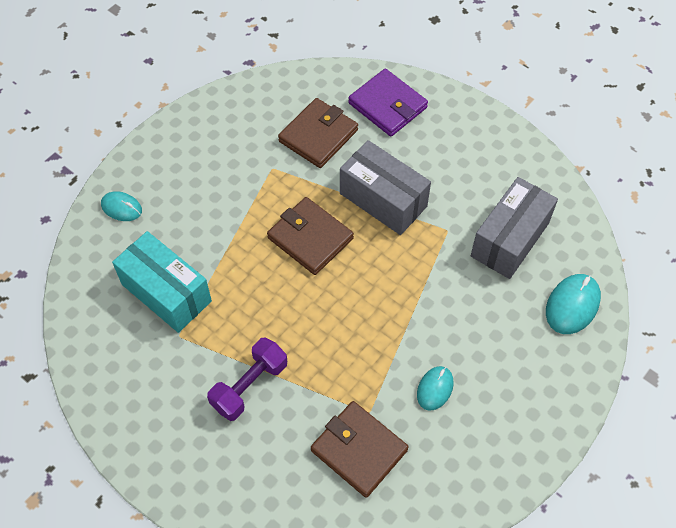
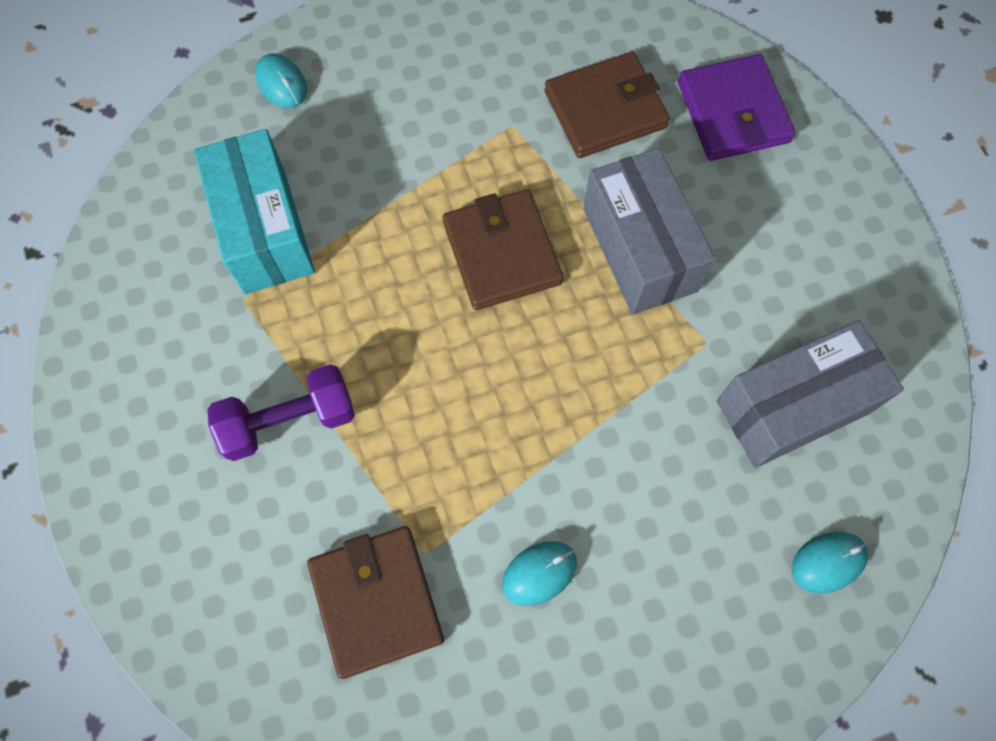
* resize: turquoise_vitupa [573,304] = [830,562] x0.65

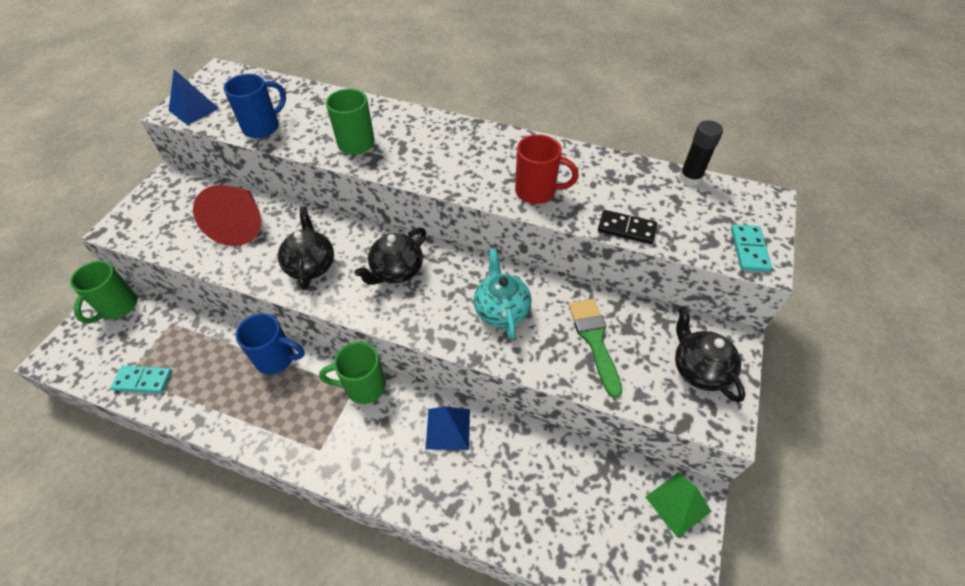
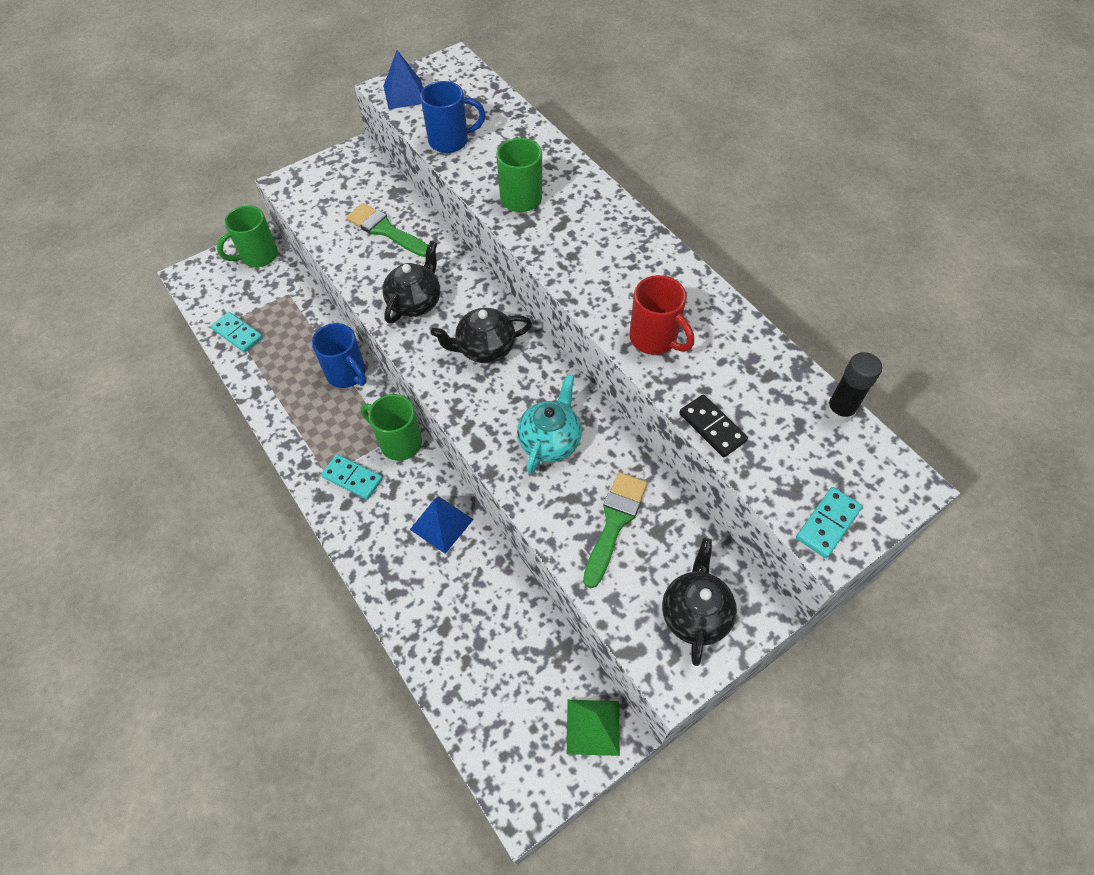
* replace: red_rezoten [227,215] to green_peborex [387,230]
* insert: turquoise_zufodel [352,477]

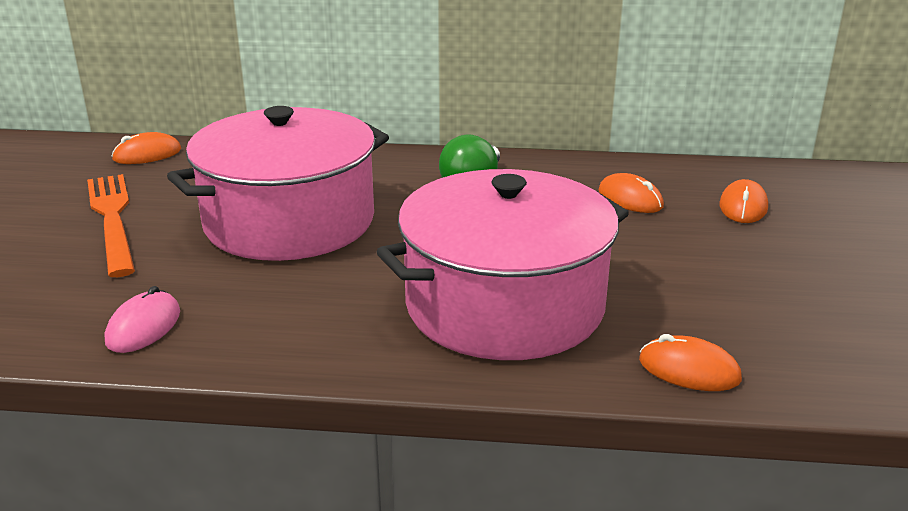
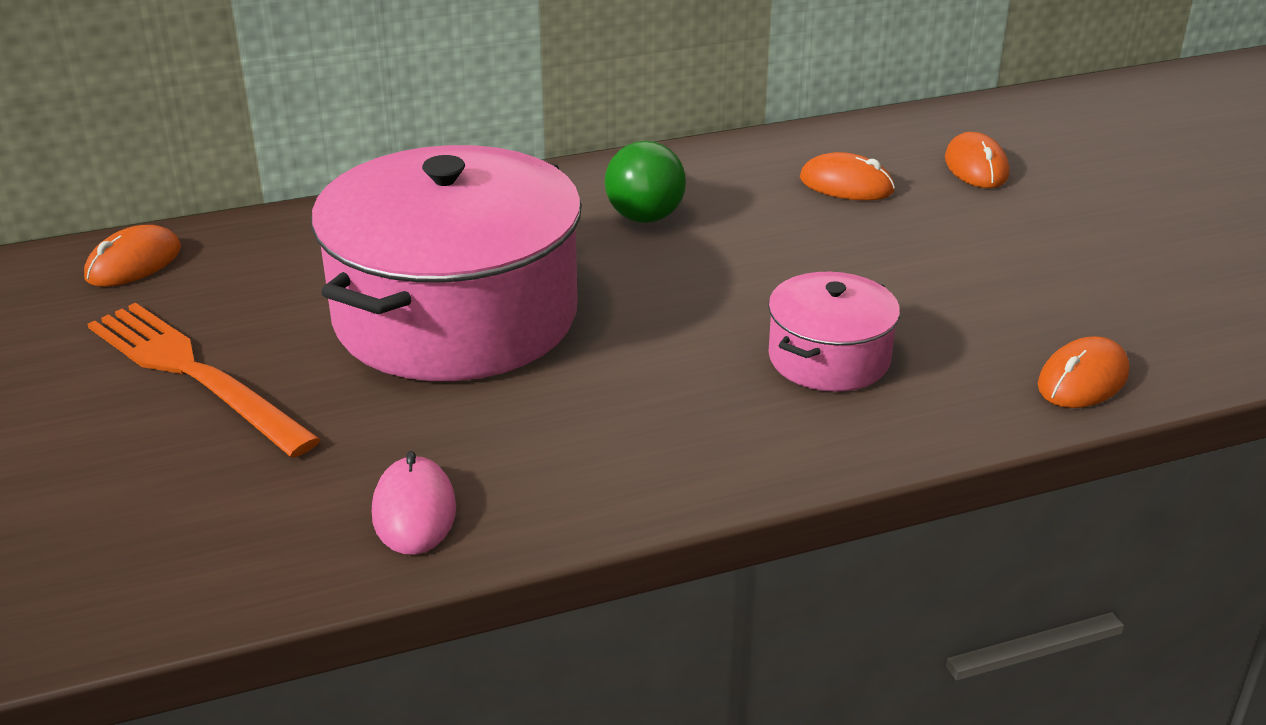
* resize: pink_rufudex [502,264] = [834,332] x0.48
* rotate: orange_vitupa [690,362] = [1083,372] 45 degrees counterclockwise

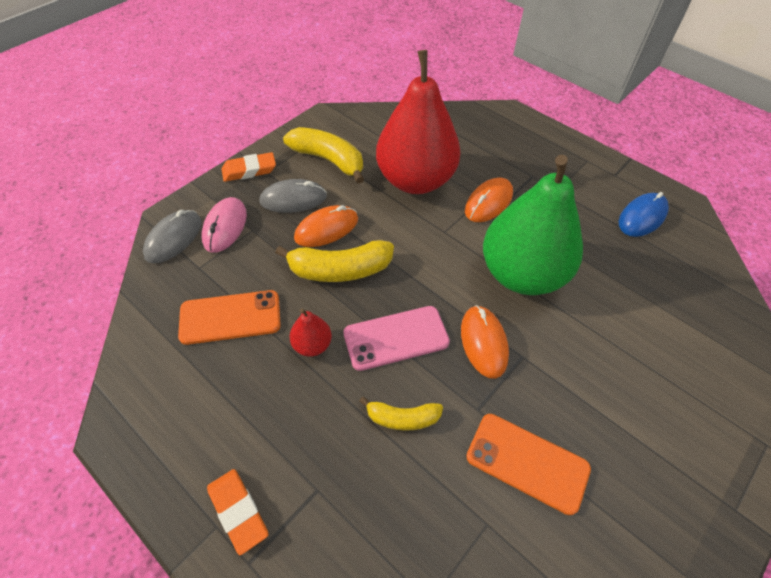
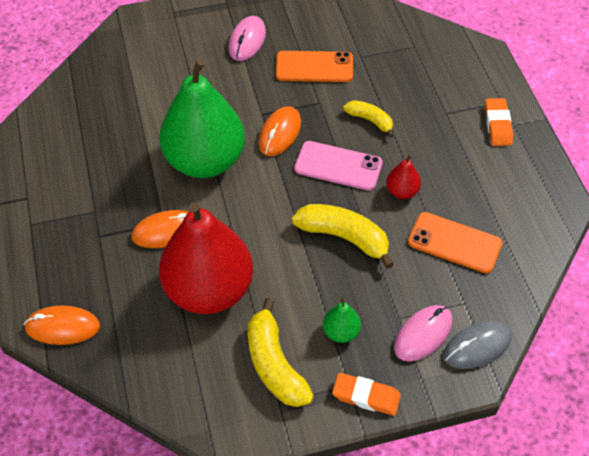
* replace: grey_vitupa [293,196] to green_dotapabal [342,320]
* delete: blue_vitupa [644,214]
* move: orange_vitupa [326,226] to [62,325]
* rotate: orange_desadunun [528,464] = [314,66] 60 degrees counterclockwise
* insert: pink_vitupa [247,38]

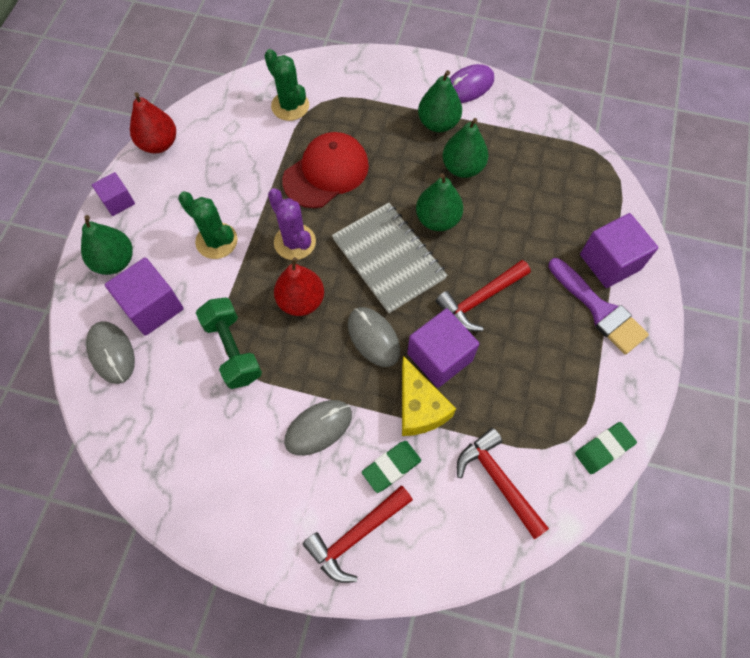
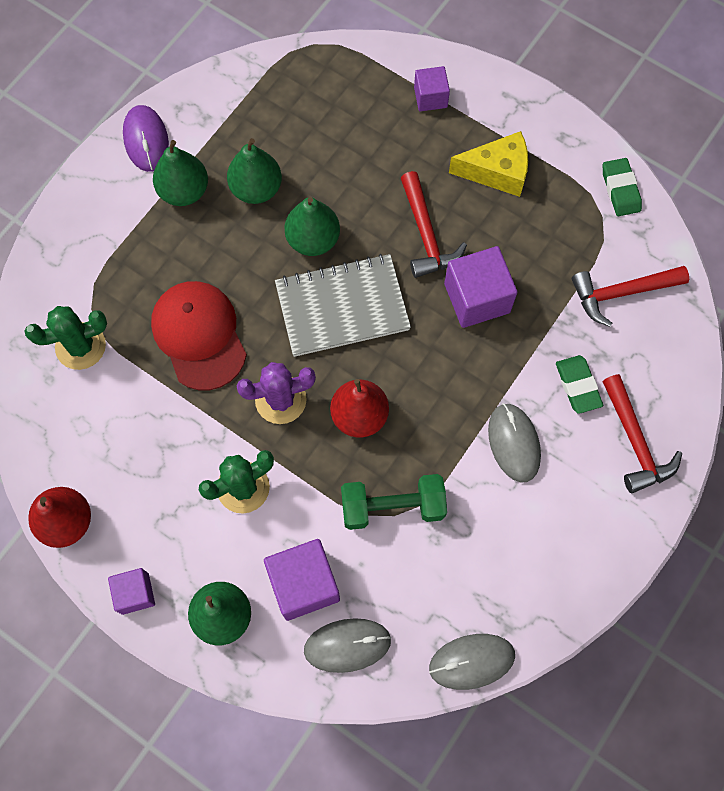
* resize: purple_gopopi [619,250] = [432,88] x0.60
* delete: purple_peborex [598,306]
* move: grey_vitupa [374,337] to [472,662]
* move: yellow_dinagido [429,396] to [488,164]

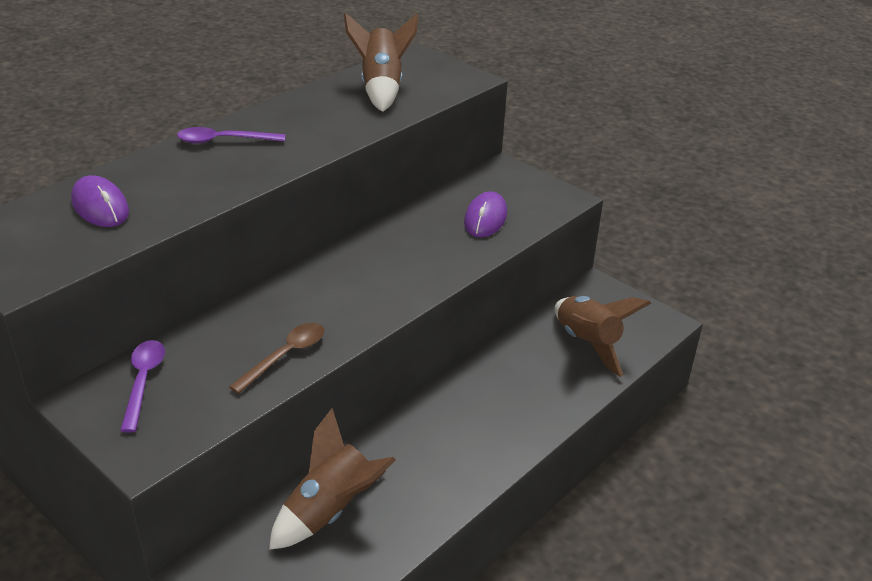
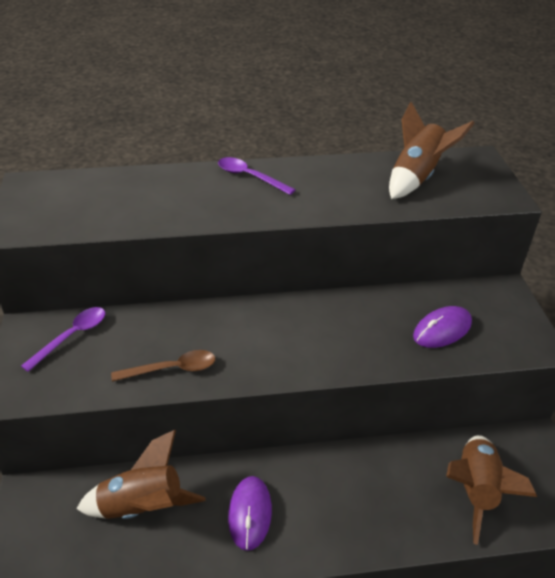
* move: purple_vitupa [100,201] to [250,513]

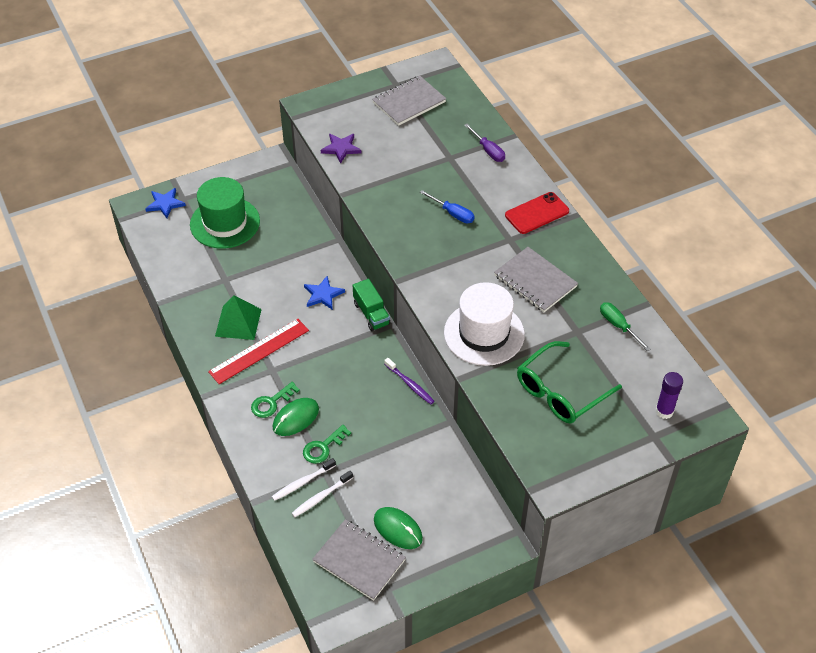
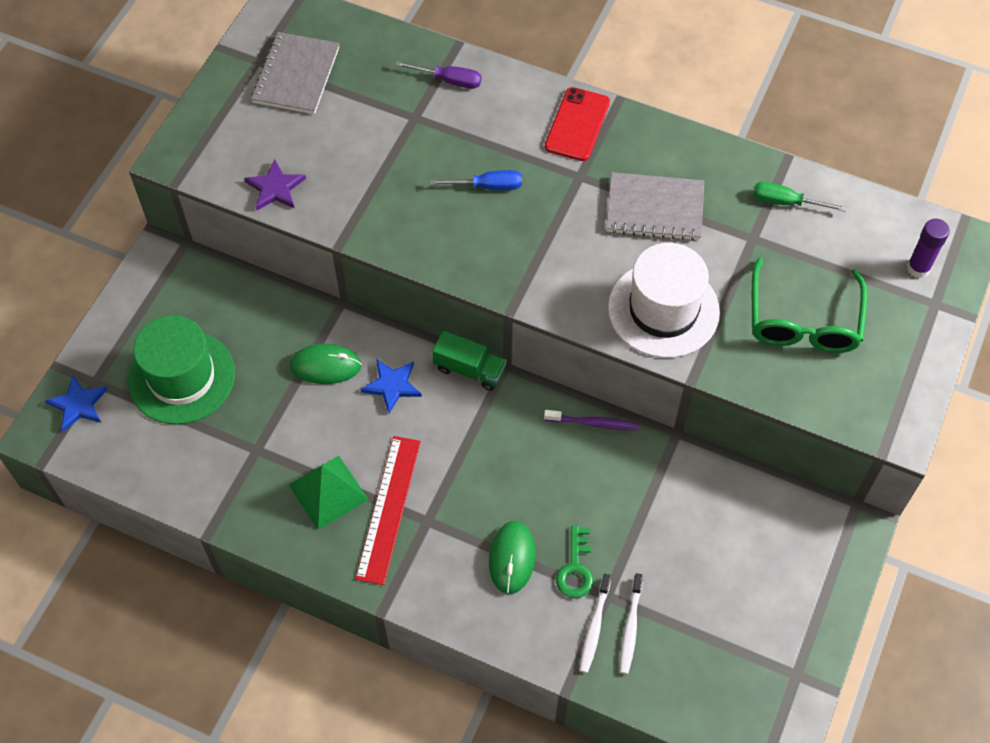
* delete: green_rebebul [275,400]
* move: green_vitupa [398,528] to [325,364]
* delete: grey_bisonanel [359,560]

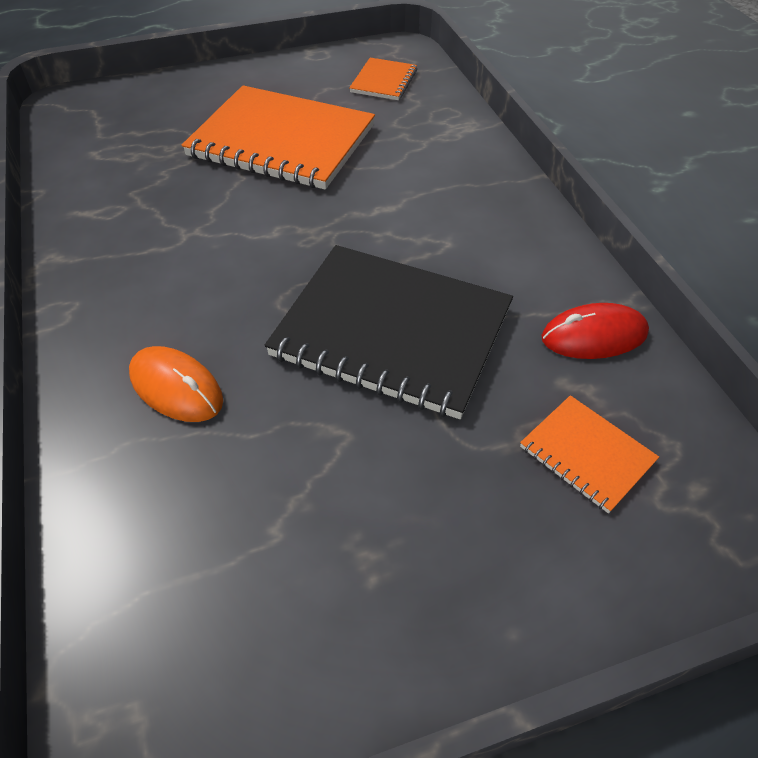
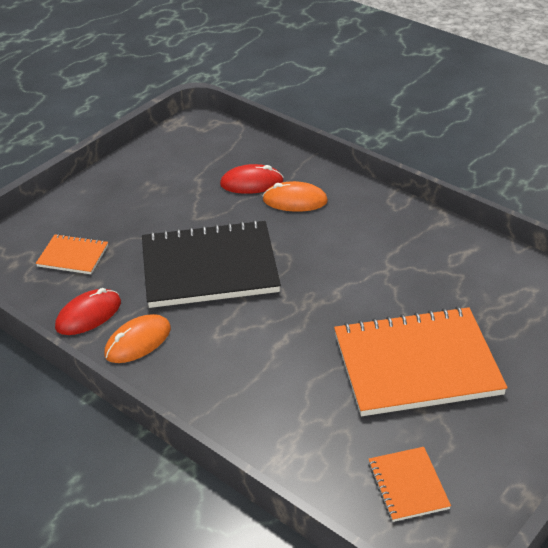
* insert: red_vitupa [252,179]
* insert: orange_vitupa [137,338]

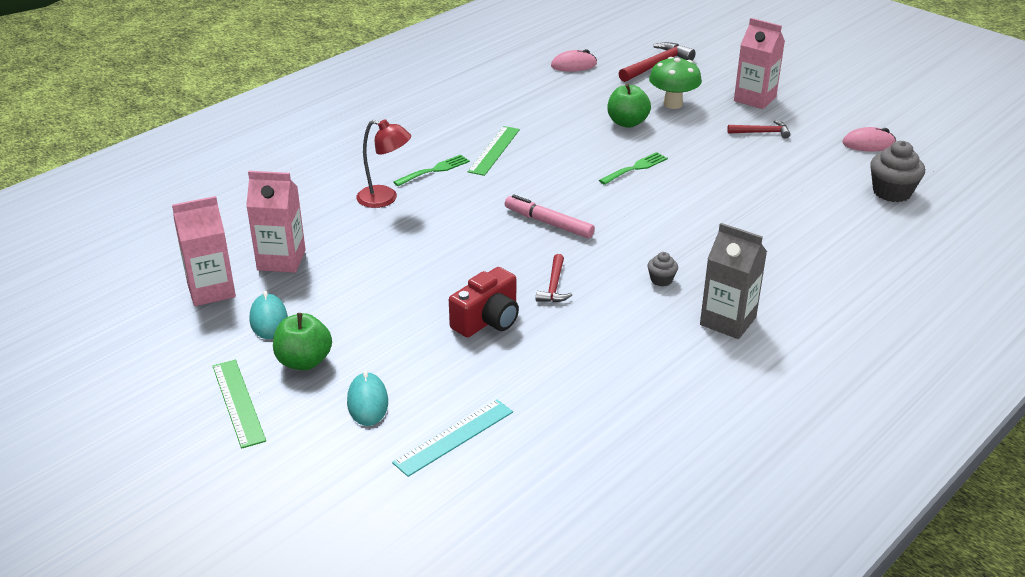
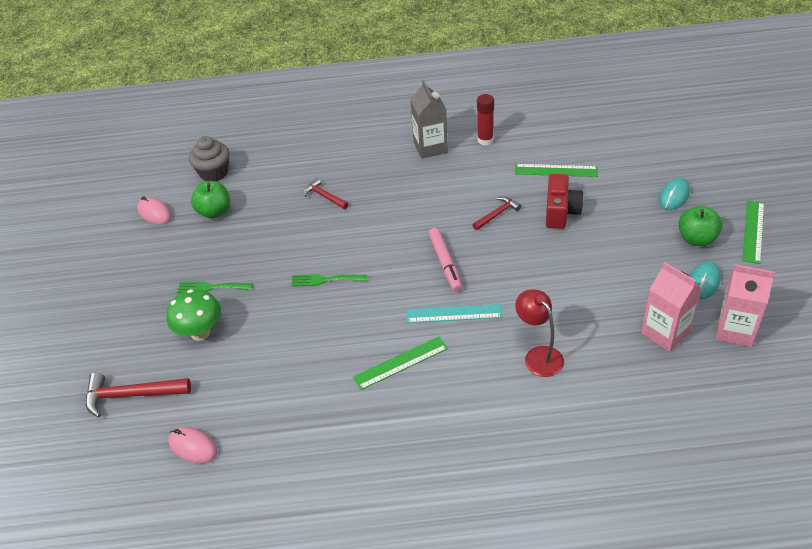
* delete: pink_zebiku [759,63]
* move: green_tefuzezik [629,106] to [210,200]
* move: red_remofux [758,129] to [326,193]
* move: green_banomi [431,170] to [215,287]
* delete: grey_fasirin [663,269]
* rotate: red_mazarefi [484,302] = [565,201] 105 degrees clockwise
* move: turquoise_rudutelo [452,438] to [454,313]
* insert: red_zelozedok [485,120]
* insert: green_rudutelo [556,170]

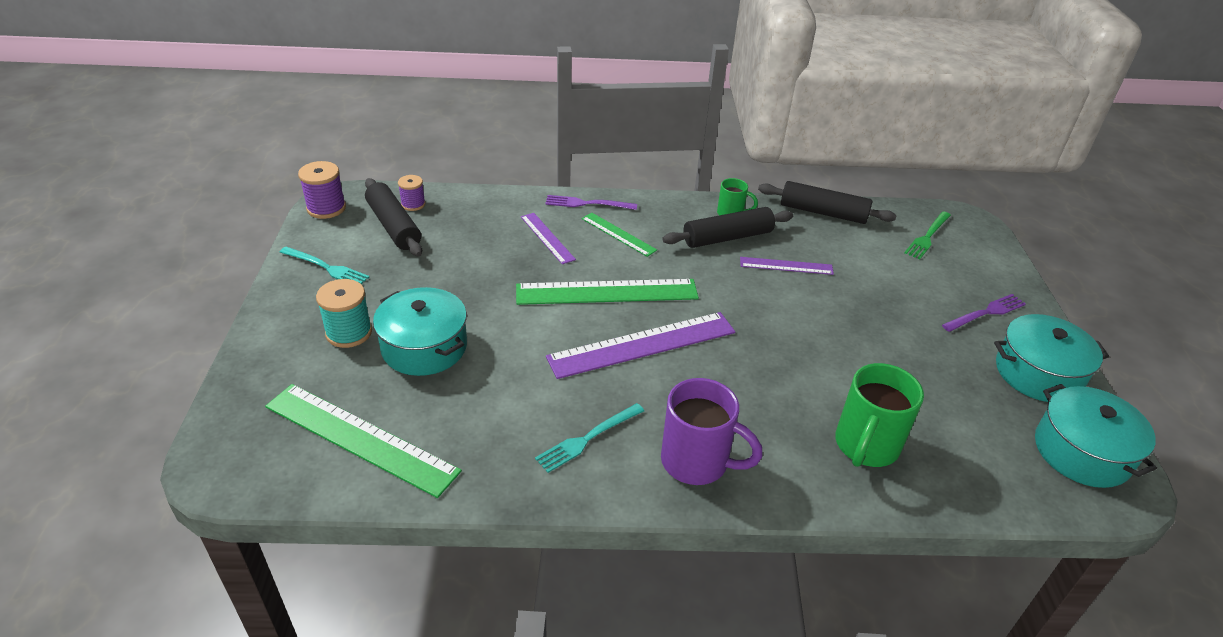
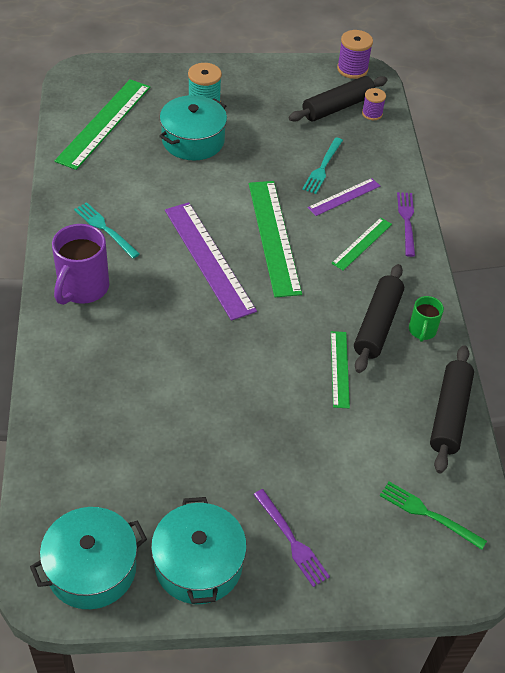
* rotate: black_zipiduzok [727,227] = [379,318] 45 degrees clockwise
* move: turquoise_banomi [325,265] to [322,165]
* recolor: purple_rudutelo [787,266] to green_rudutelo [340,369]
* delete: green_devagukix [879,415]

